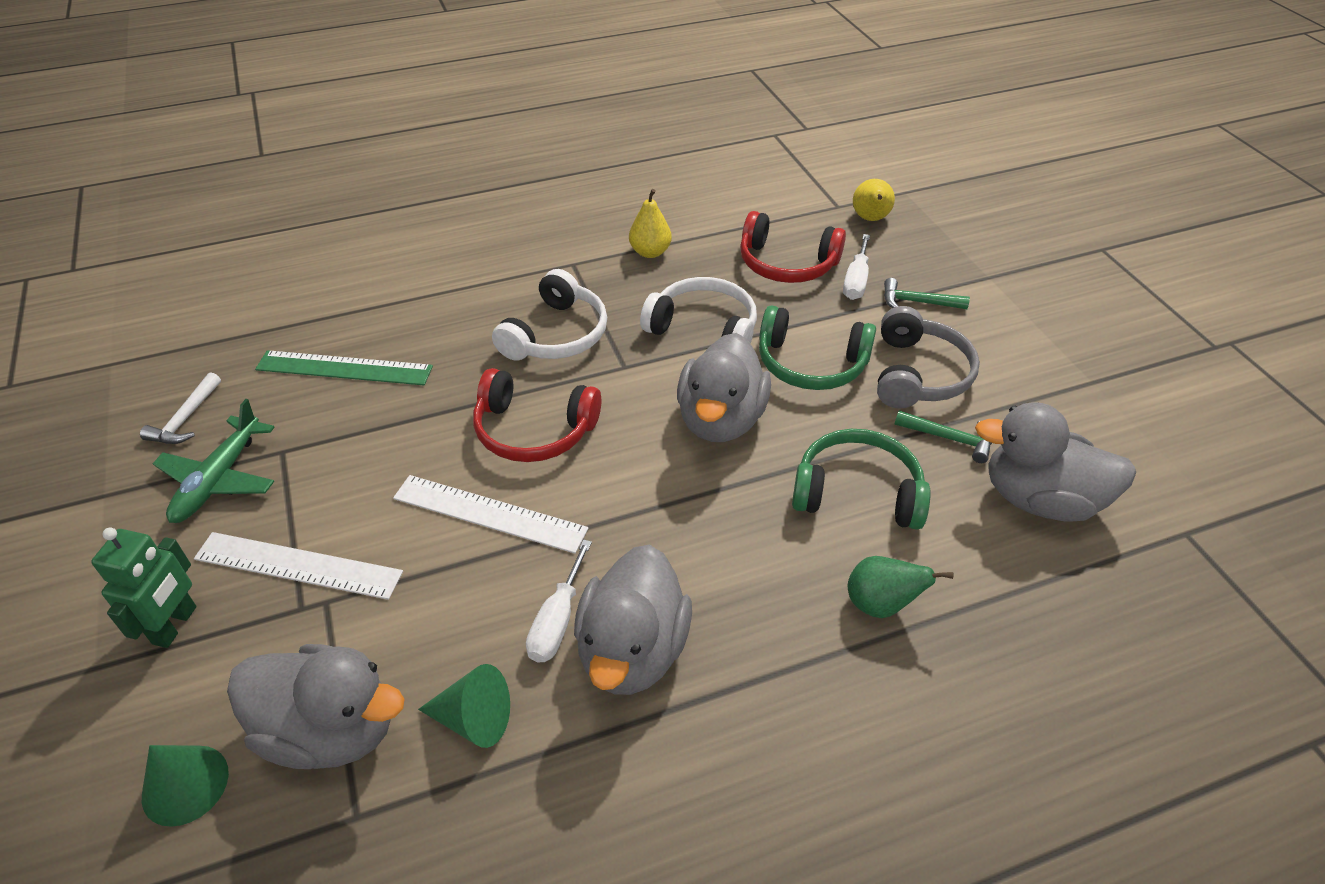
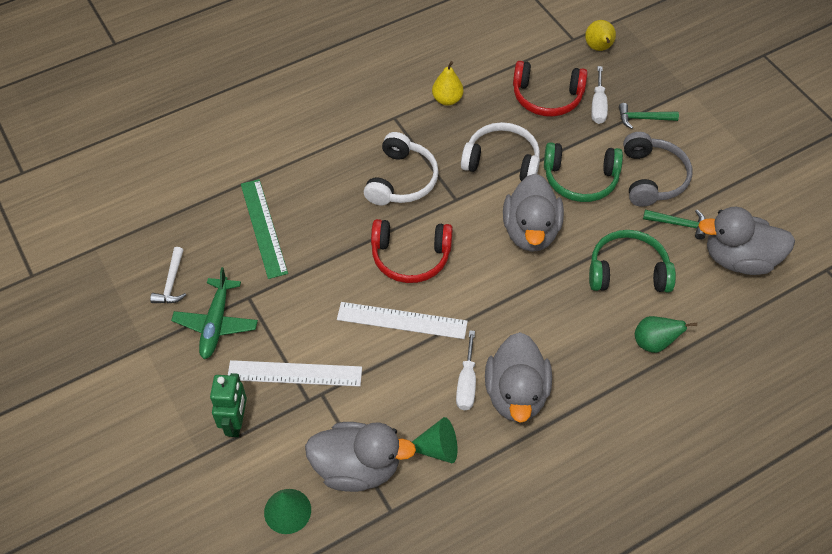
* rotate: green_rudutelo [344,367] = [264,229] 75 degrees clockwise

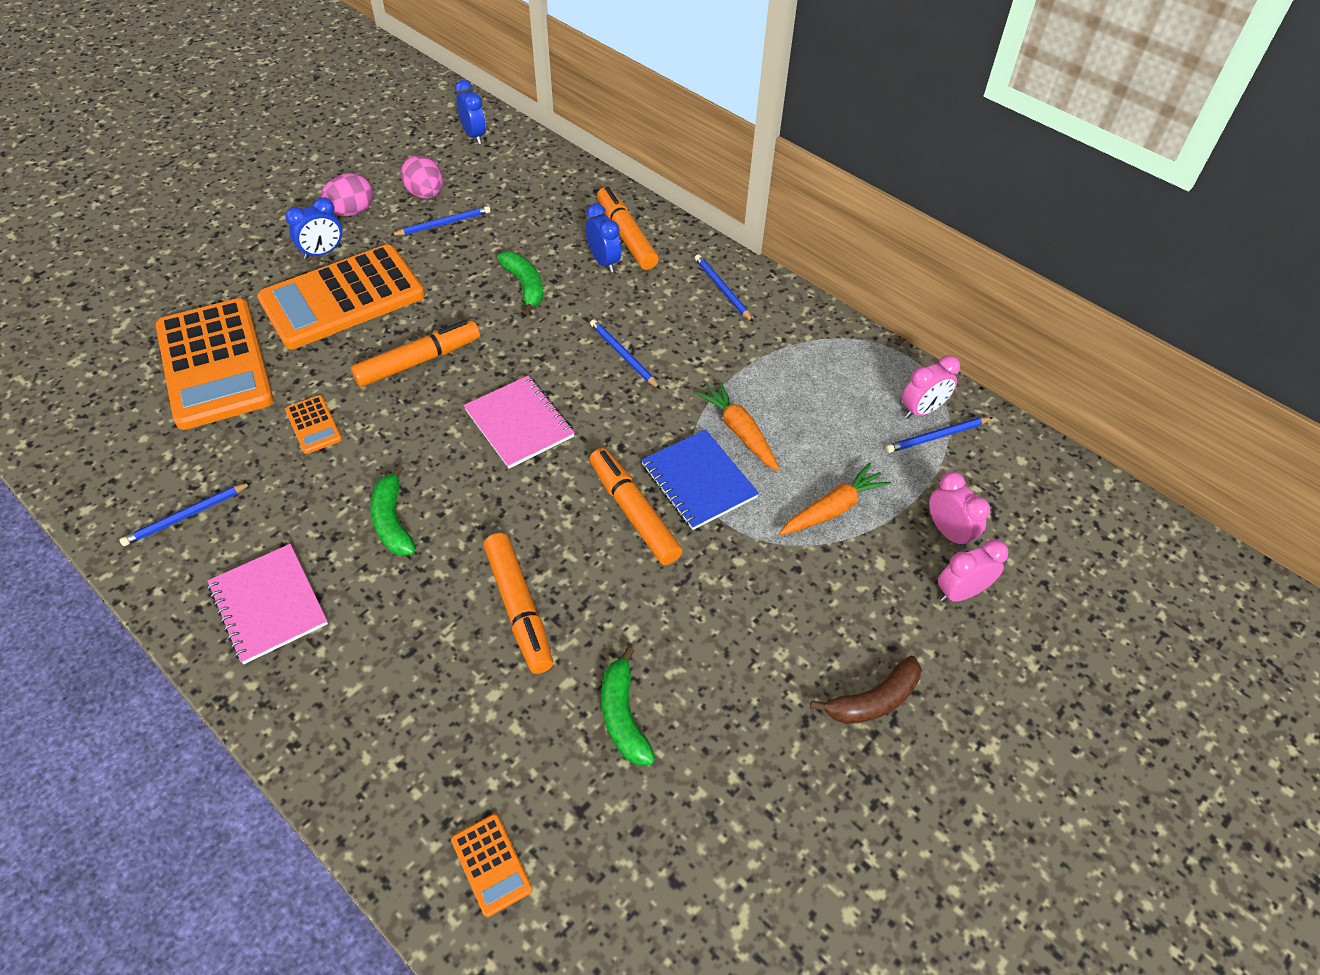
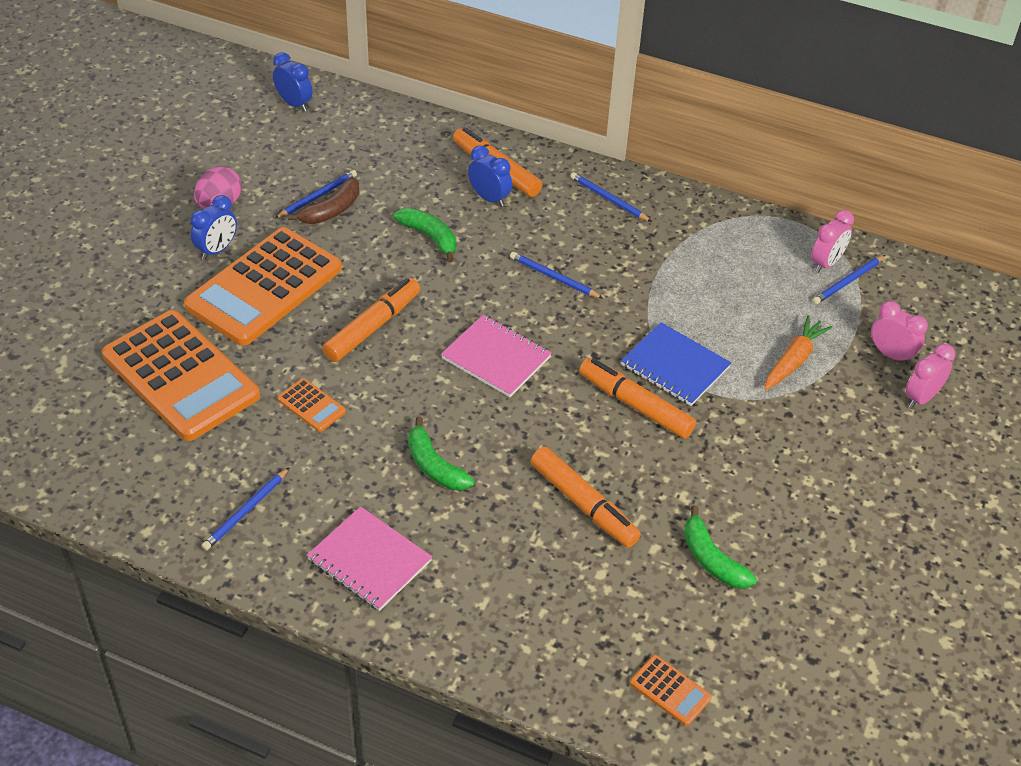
* delete: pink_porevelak [422,177]
* delete: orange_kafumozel [737,426]
* move: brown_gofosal [865,690] to [323,200]

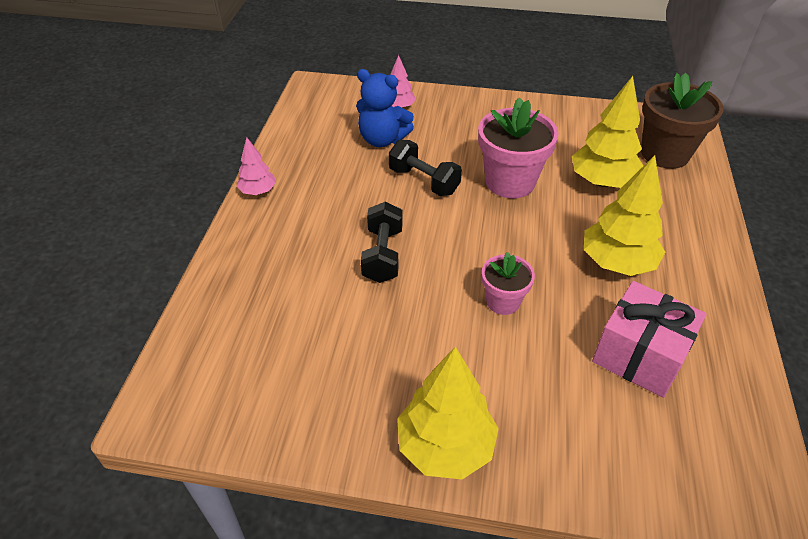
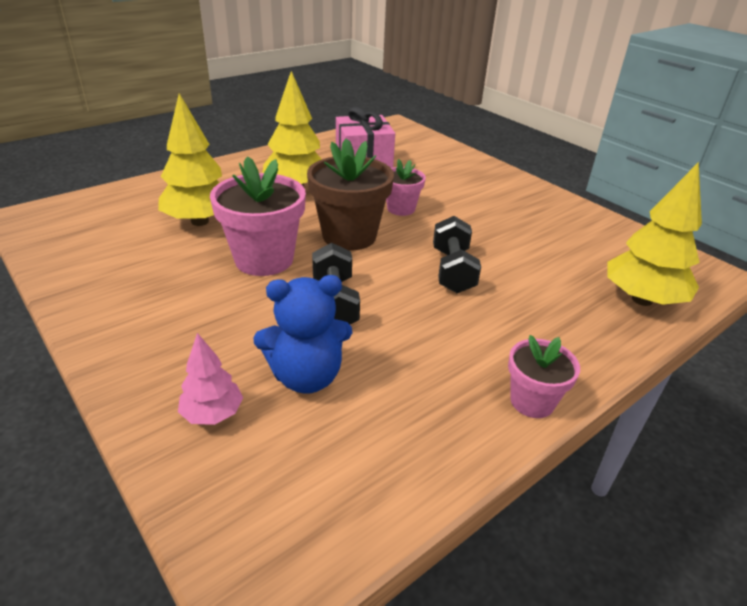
* rotate: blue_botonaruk [385,108] = [302,334] 105 degrees clockwise
* move: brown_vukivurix [682,121] to [350,194]
* replace: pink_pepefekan [256,166] to pink_vukivurix [544,376]
* rotate: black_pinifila [381,242] = [457,254] 45 degrees counterclockwise
* move: yellow_pepefekan [448,413] to [654,234]

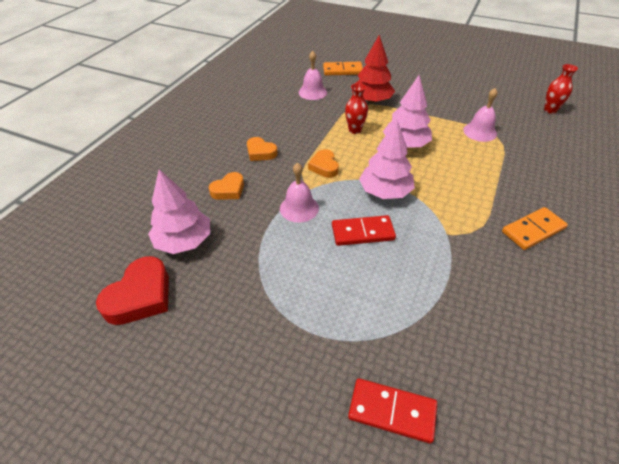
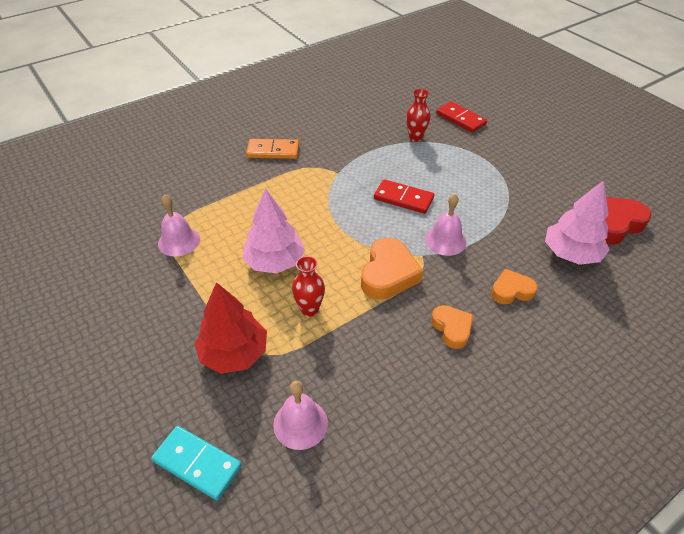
* recolor: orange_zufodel [343,68] to turquoise_zufodel [197,463]
* move: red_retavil [561,89] to [418,115]
* delete: pink_pepefekan [387,159]
* resize: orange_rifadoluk [323,163] = [392,268] x1.61

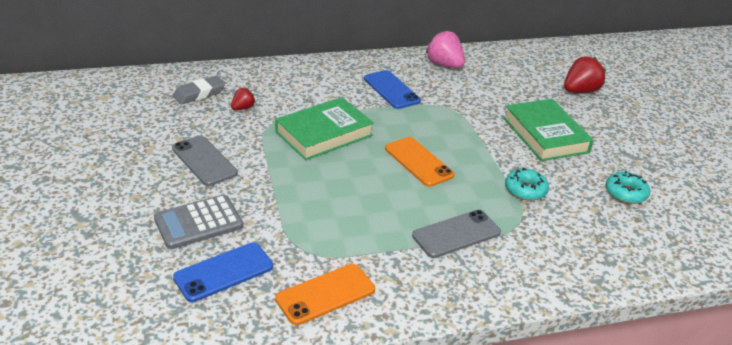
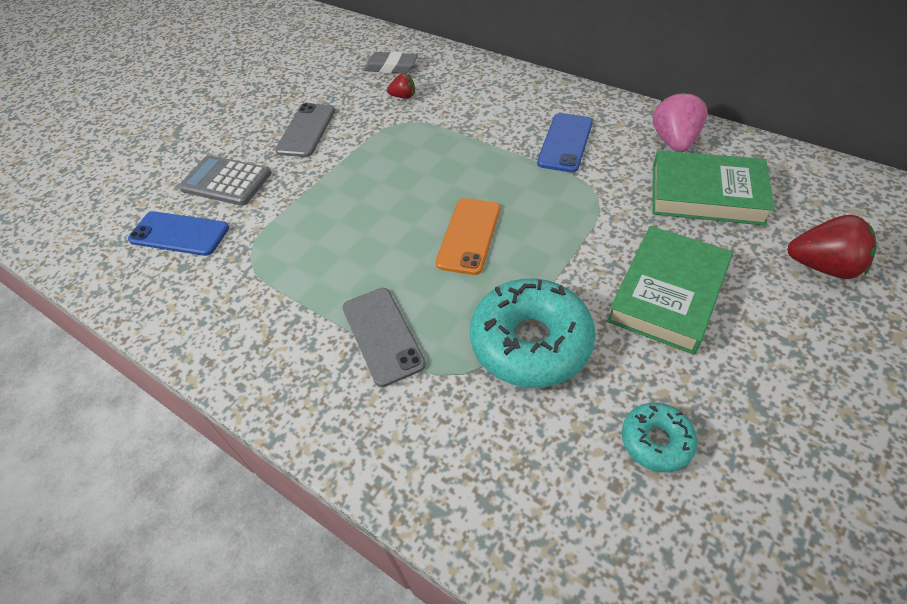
* move: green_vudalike [324,128] to [713,188]
* resize: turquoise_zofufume [527,184] = [533,333] x1.93
* rotate: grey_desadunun [456,234] = [384,337] 45 degrees clockwise
* delete: orange_desadunun [325,294]

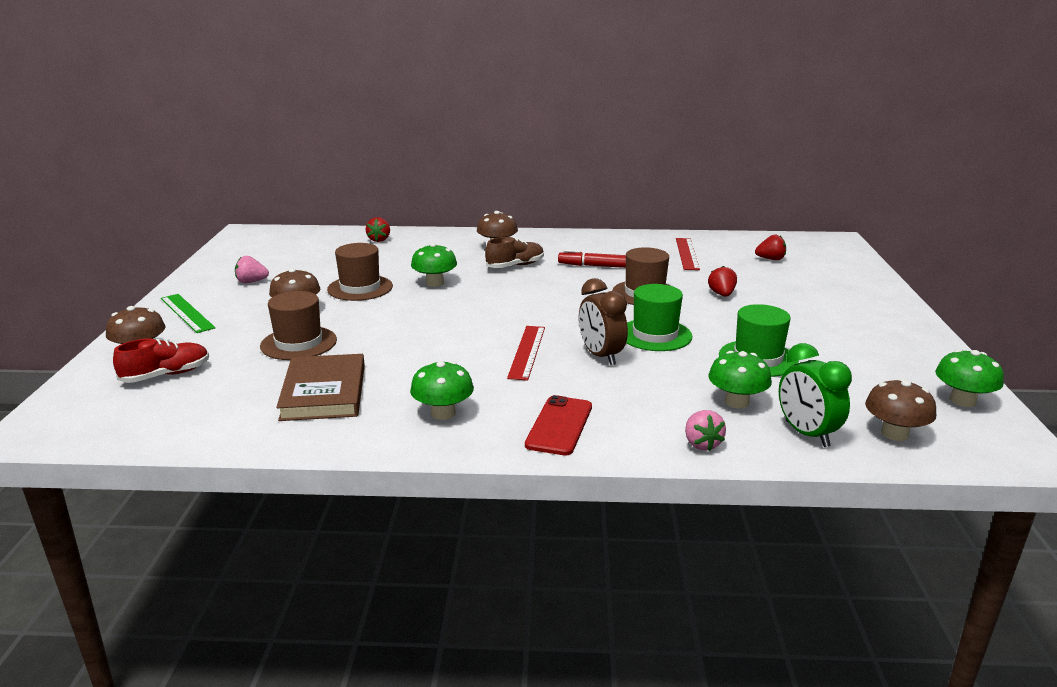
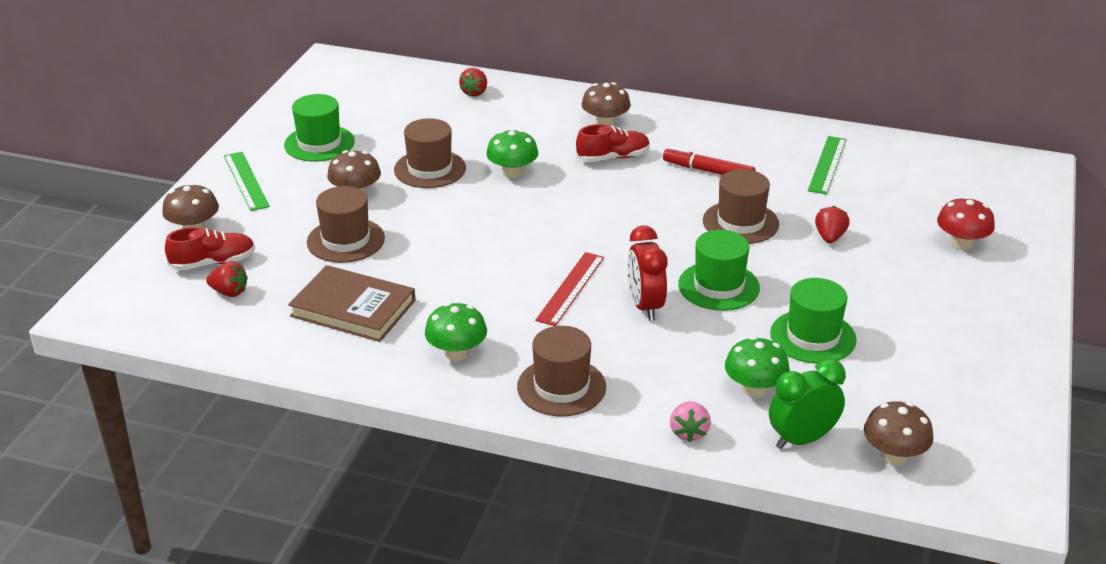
* move: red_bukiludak [770,247] to [227,279]
* recolor: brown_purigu [514,252] to red_purigu [613,143]
* recolor: red_rudutelo [688,254] to green_rudutelo [827,165]
* replace: pink_bukiludak [252,269] to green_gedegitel [319,128]
* recolor: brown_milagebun [603,321] to red_milagebun [647,273]
* rotate: green_milagebun [815,395] = [807,404] 75 degrees clockwise
* delete: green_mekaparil [969,378]
* rotate: brown_vudalike [320,387] = [351,303] 75 degrees counterclockwise
* replace: red_desadunun [558,425] to brown_gedegitel [561,371]
* insert: red_mekaparil [966,223]

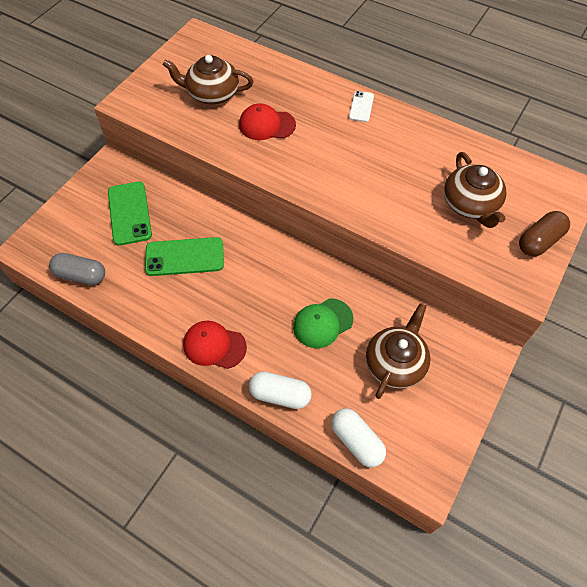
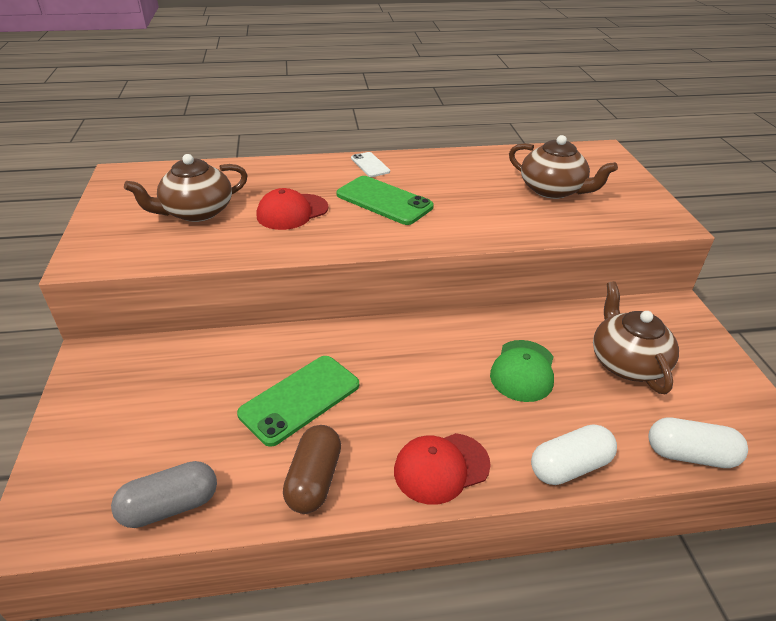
* move: green_desadunun [130,214] to [385,200]
* move: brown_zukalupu [544,234] to [312,469]

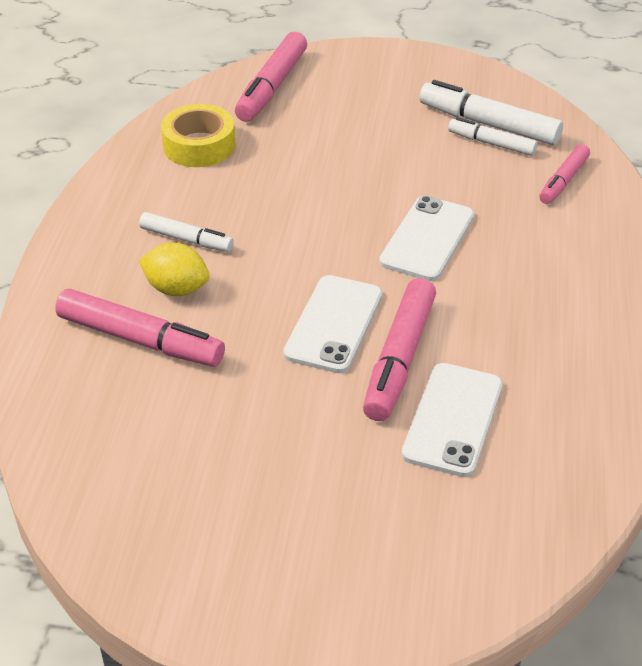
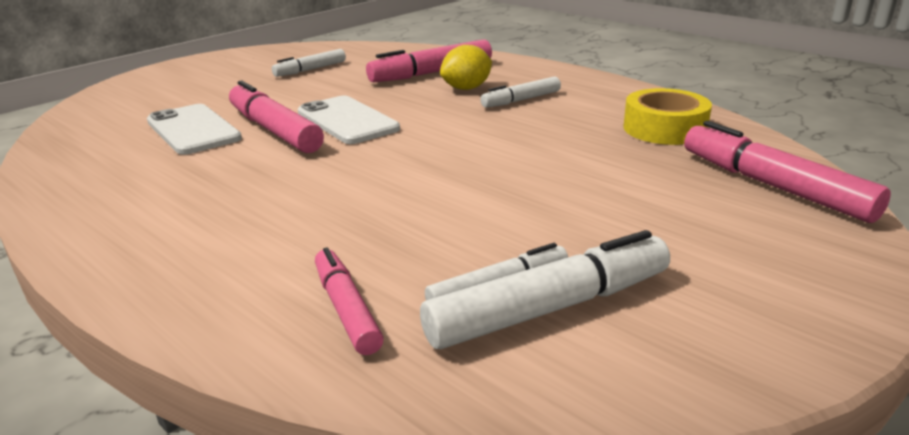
* delete: white_desadunun [426,238]
* insert: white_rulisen [309,63]

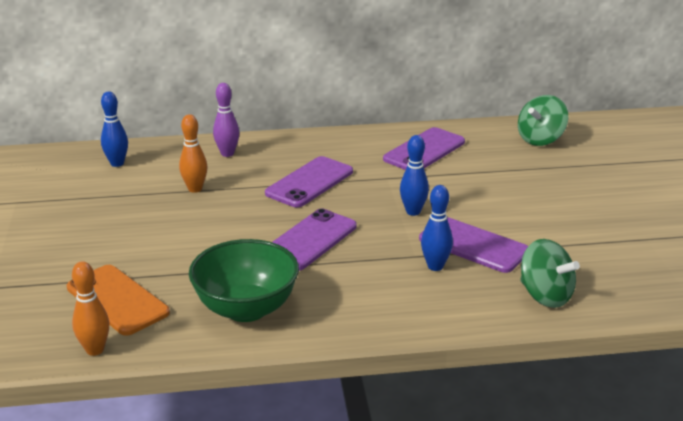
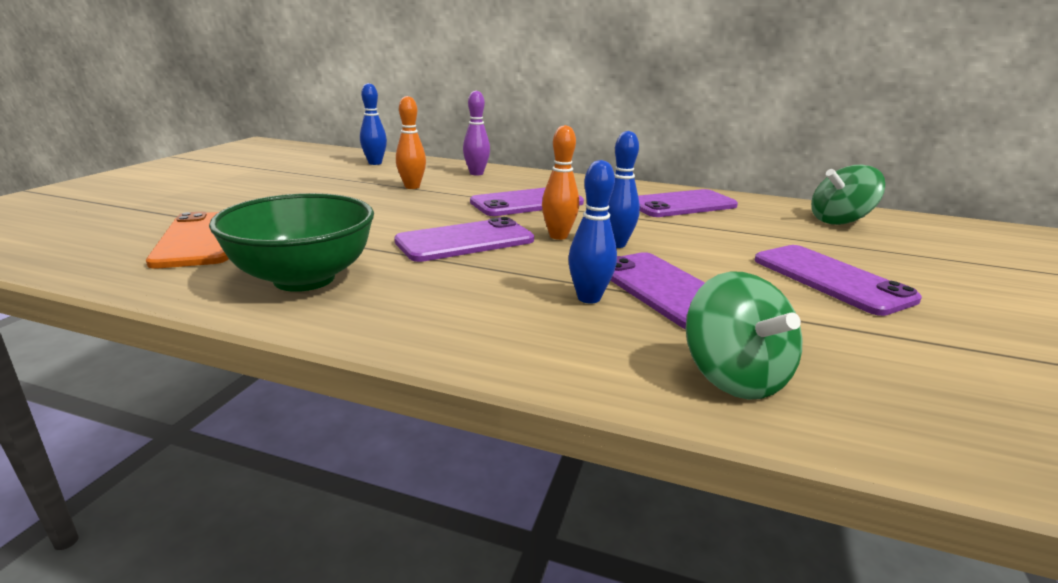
* move: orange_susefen [90,308] to [560,182]
* insert: purple_desadunun [838,280]

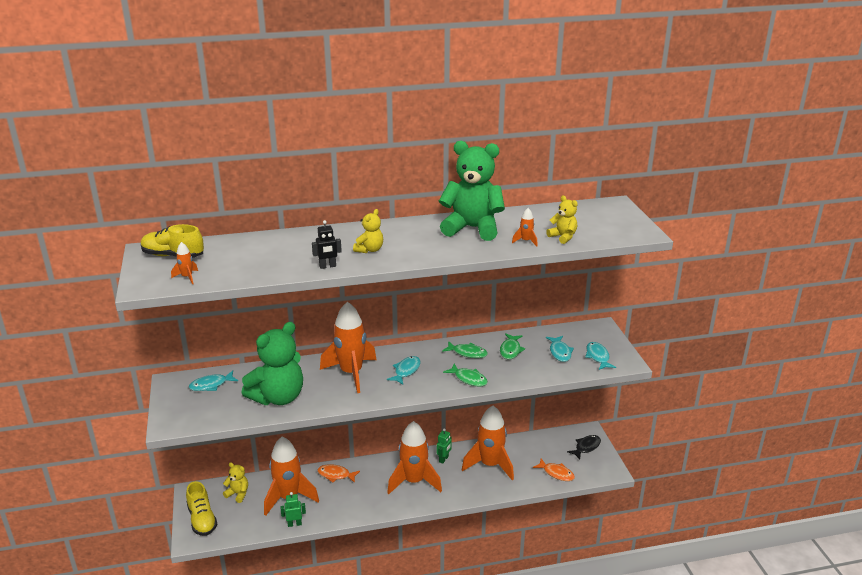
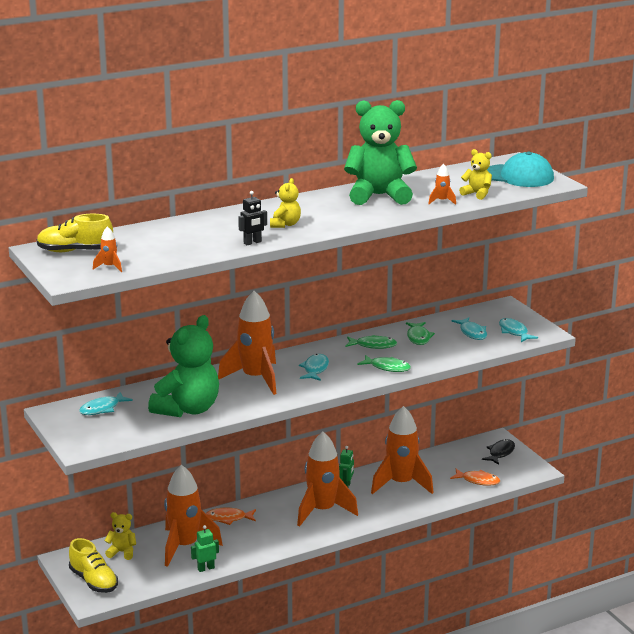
* insert: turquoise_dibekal [520,169]

